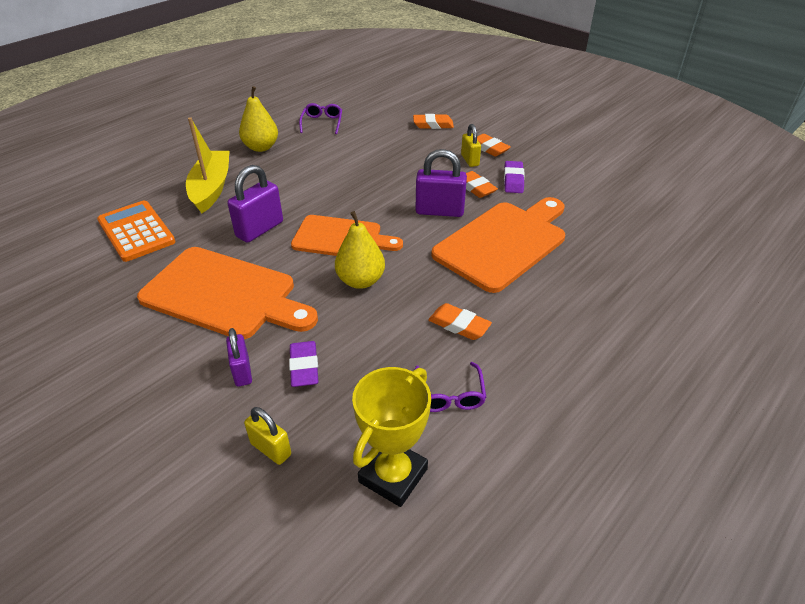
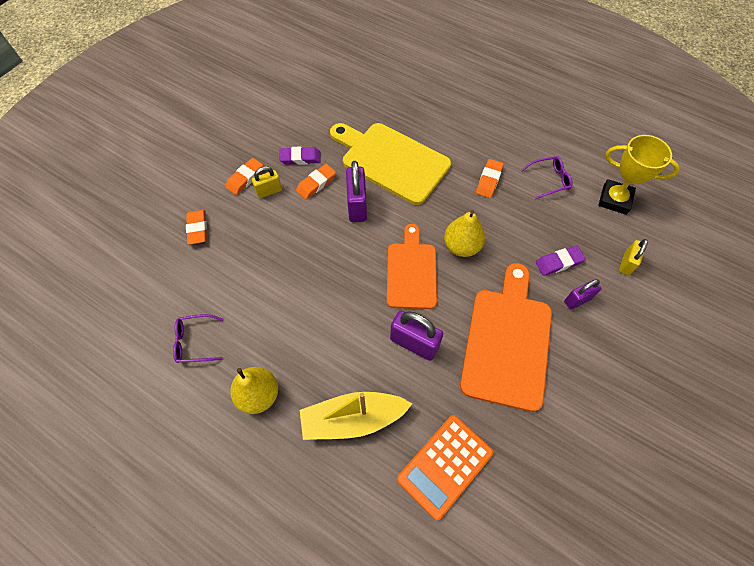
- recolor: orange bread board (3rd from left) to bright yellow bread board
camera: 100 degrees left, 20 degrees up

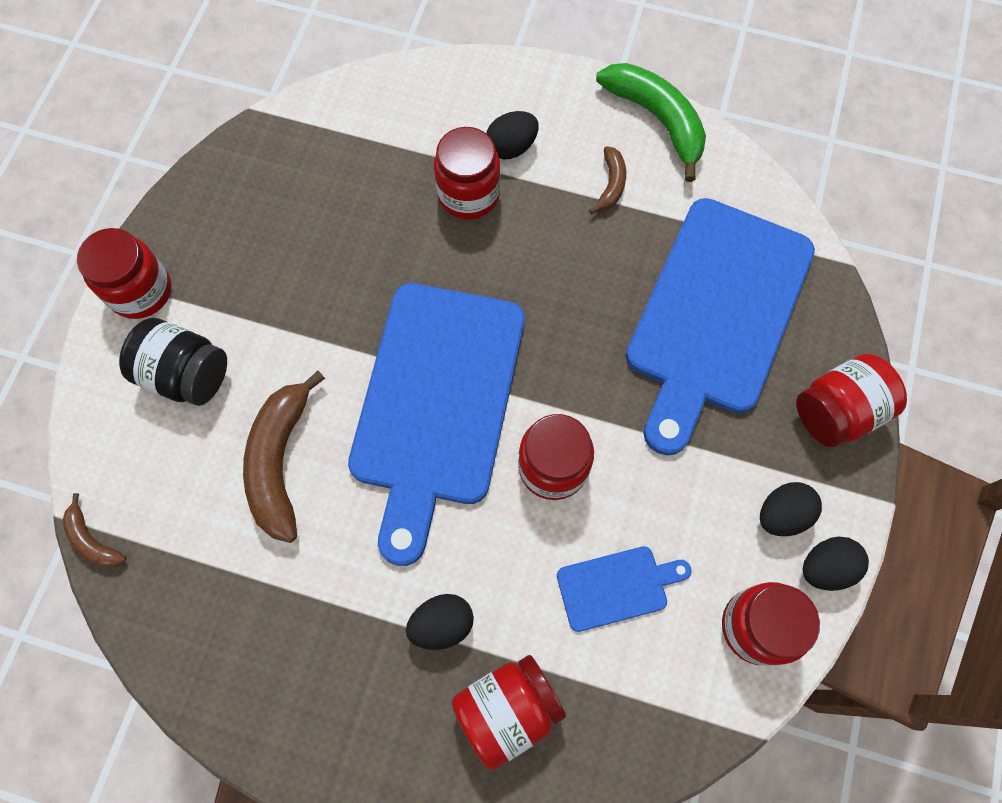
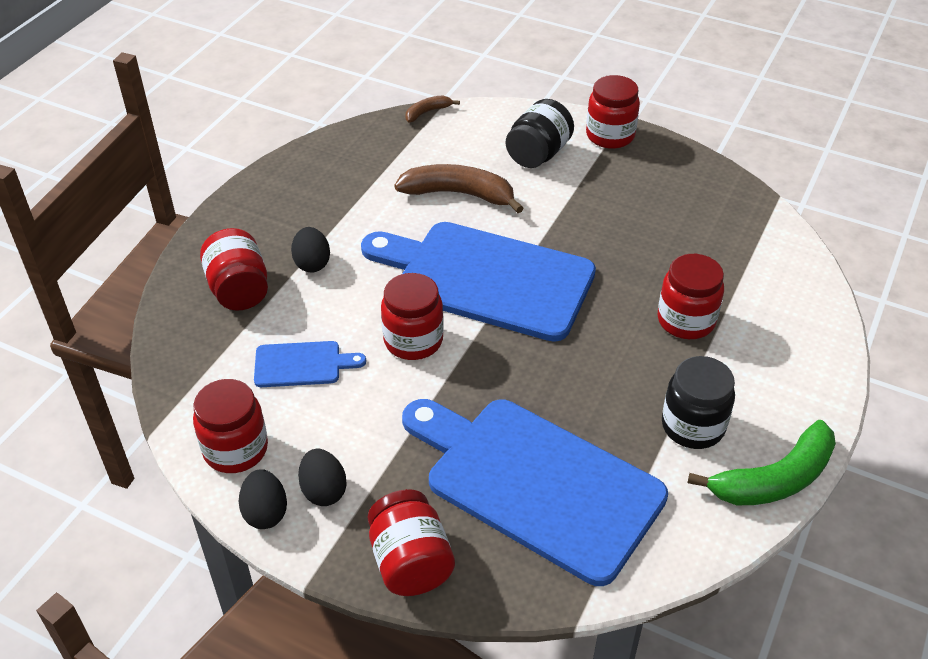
- rotate: cobalt bread board (2nd from left in the first image) 90 degrees counterclockwise
- replace: dark brown banana (3rd from left) to black preserve jar (2nd from left)
- delete: black egg (2nd from left)
camera: 100 degrees right, 25 degrees down

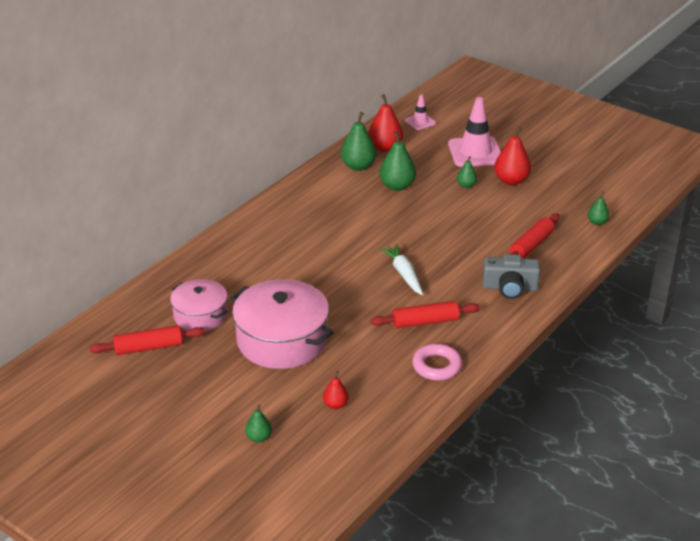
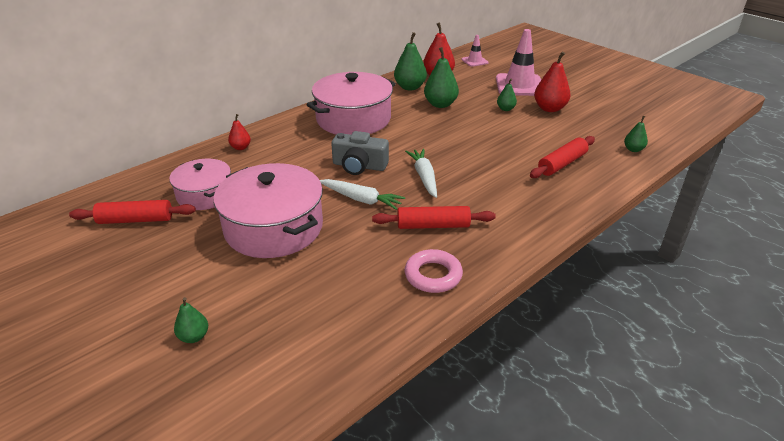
- move: red pear fruit (1st from left)
- insert: rosy stockpot (3rd from left)
- insert: pure white carrot (1st from left)
- move: grey photo camera
camera: 10 degrees right, 0 degrees up

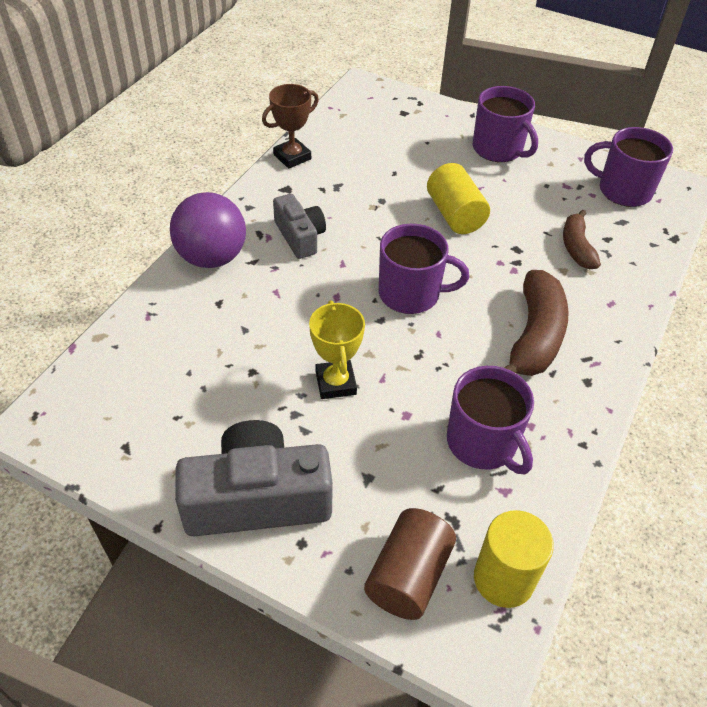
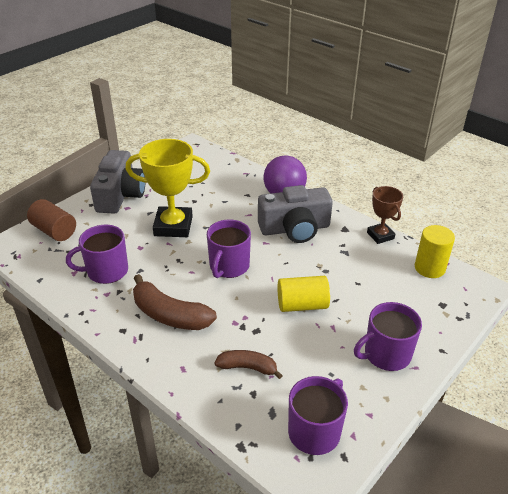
- resize: bright yellow award cup x1.73
- resize: grey photo camera (2nd from left) x1.72
- move: bright yellow solid cylinder (2nd from left)
camera: 105 degrees right, 10 degrees down

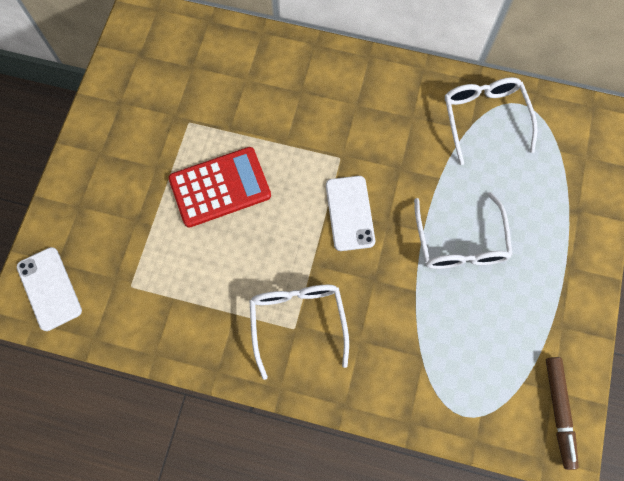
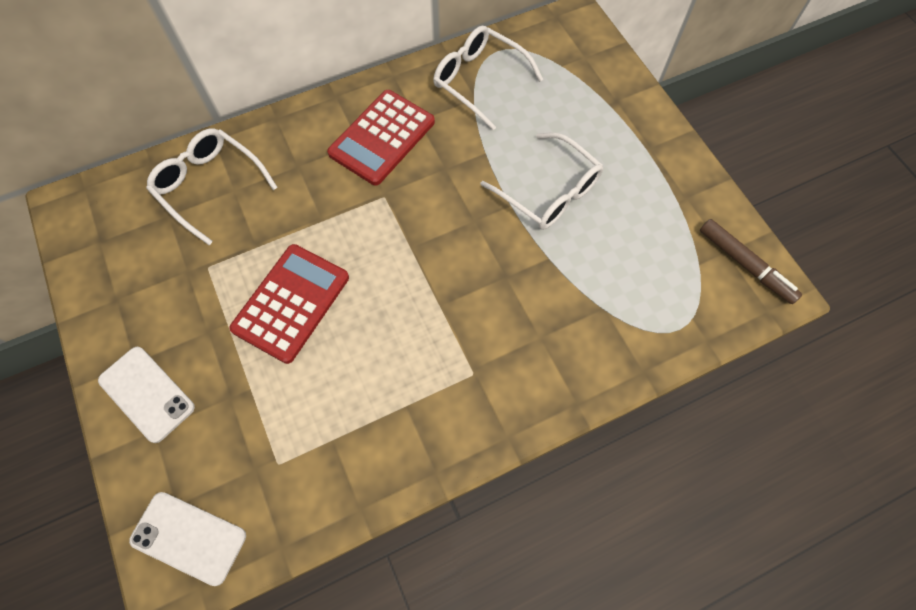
- move: pure white phone (2nd from left in the first image) to pure white phone (1st from left)
- move: pure white spectacles (1st from left)
- insert: red pocket calculator (2nd from left)
camera: 40 degrees left, 5 degrees down

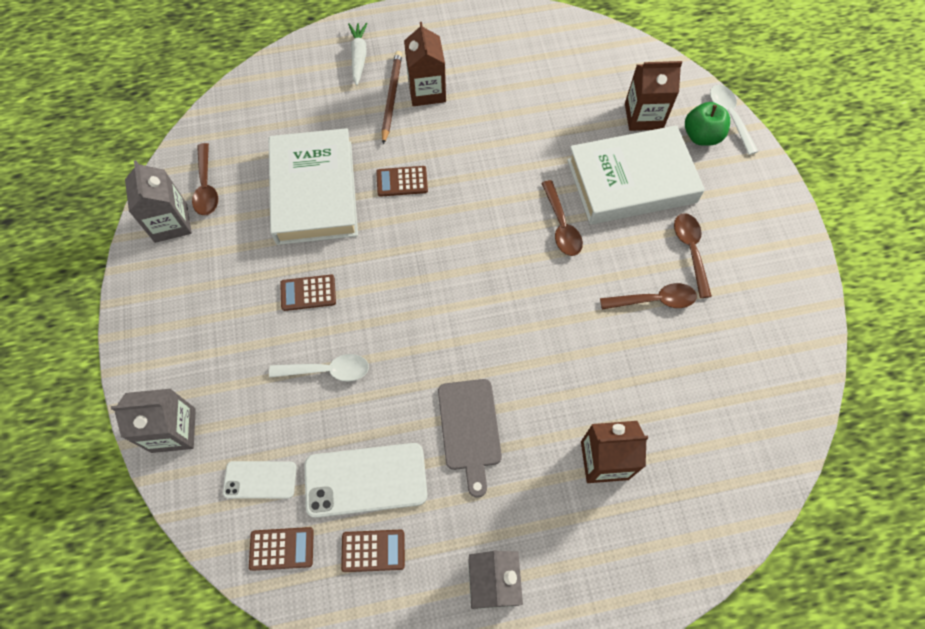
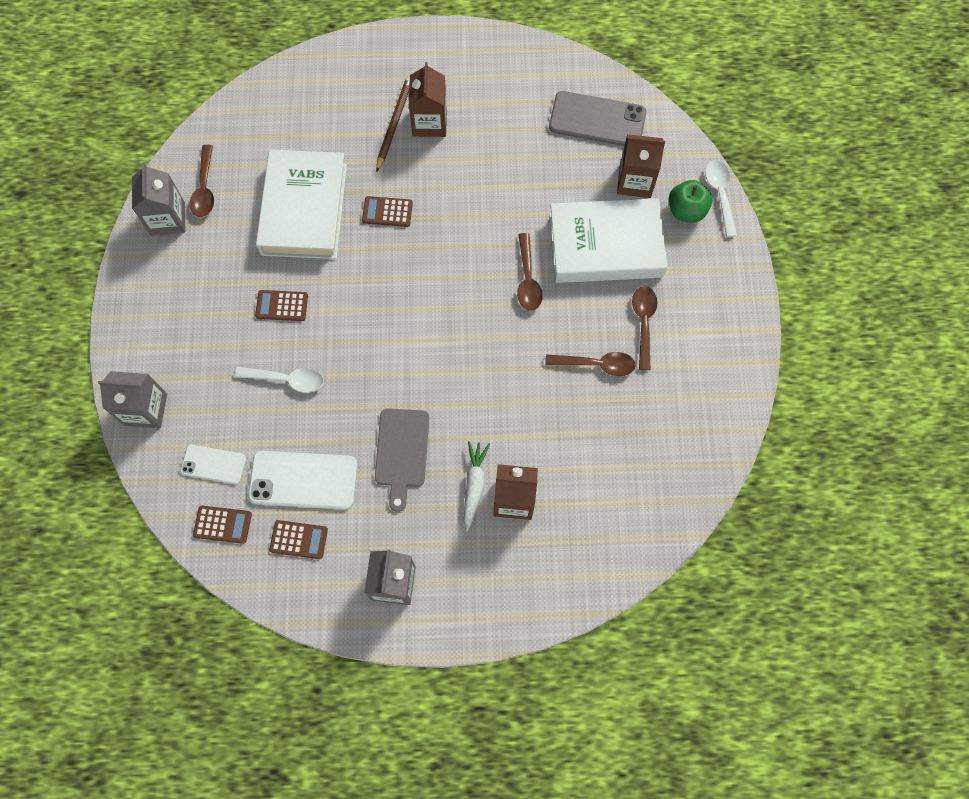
- move: pure white carrot
- insert: grey phone
camera: 10 degrees right, 5 degrees up

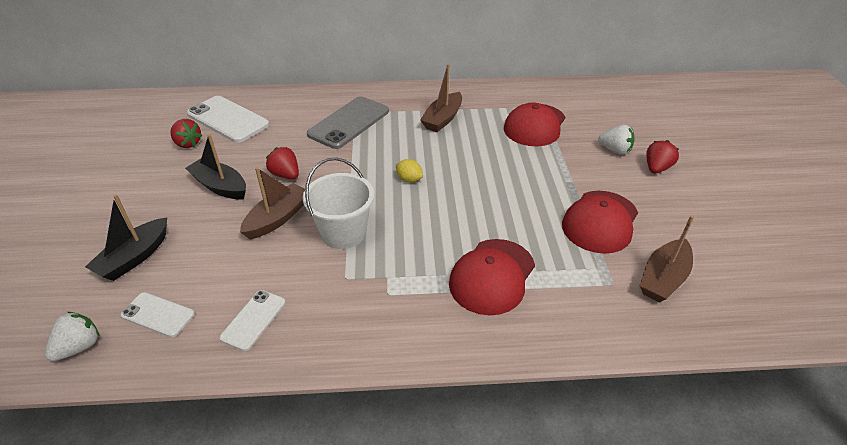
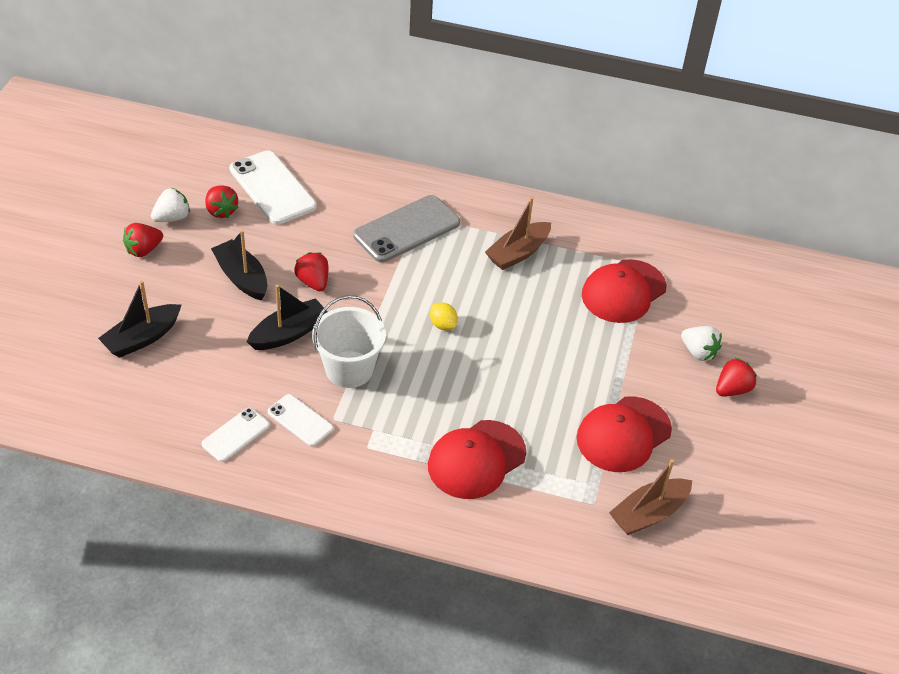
- insert: red strawberry (1st from left)
- move: pure white strawberry (1st from left)
- recolor: dark brown sailboat (1st from left) to black sailboat (3rd from left)
- move: pure white phone (1st from left in the first image) to pure white phone (3rd from left)
camera: 15 degrees right, 5 degrees up

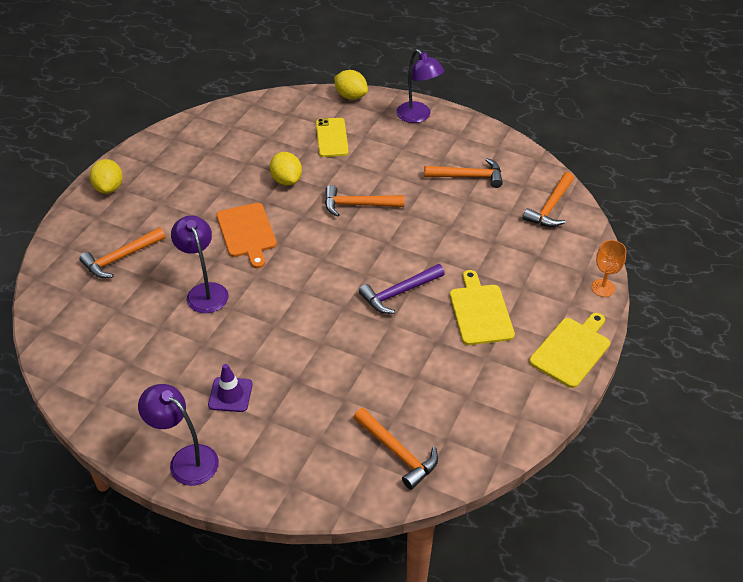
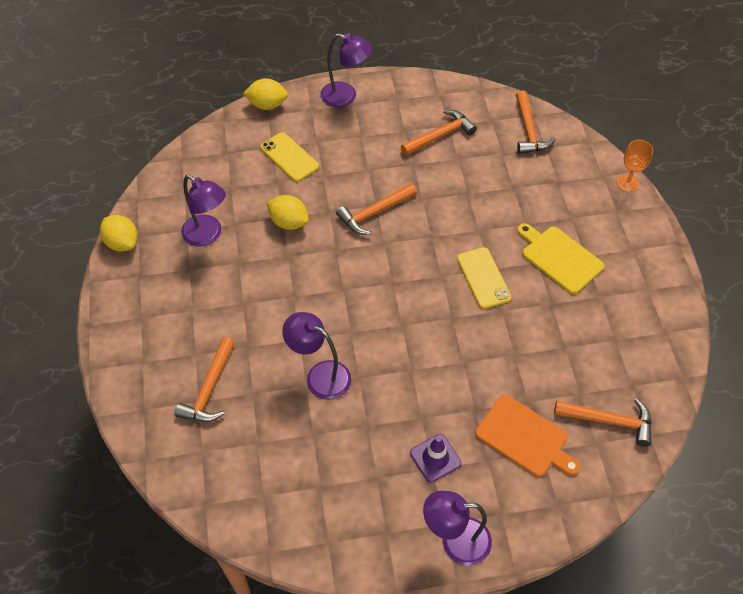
- move: bright yellow toy lemon (1st from left)
- insert: royal purple lamp (1st from left)
- replace: royal purple hammer to bright yellow phone (2nd from left)
- move: orange bread board
- delete: bright yellow bread board (2nd from left)
camera: 35 degrees left, 10 degrees up

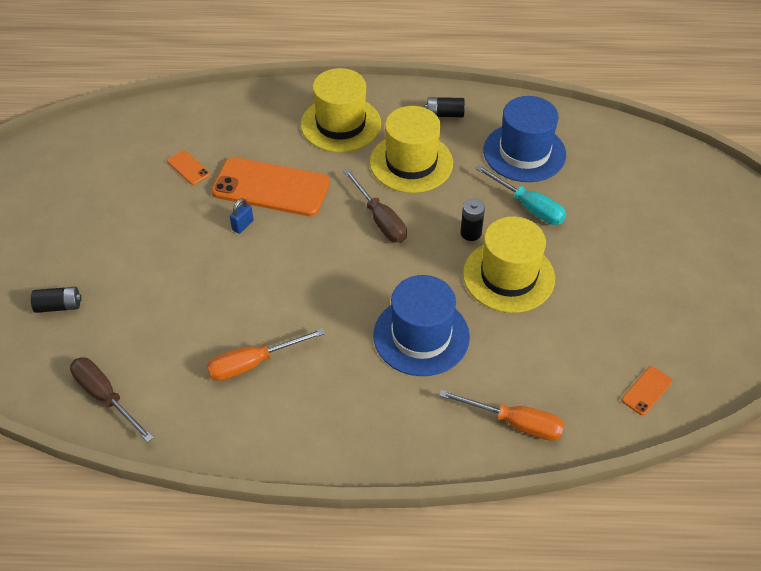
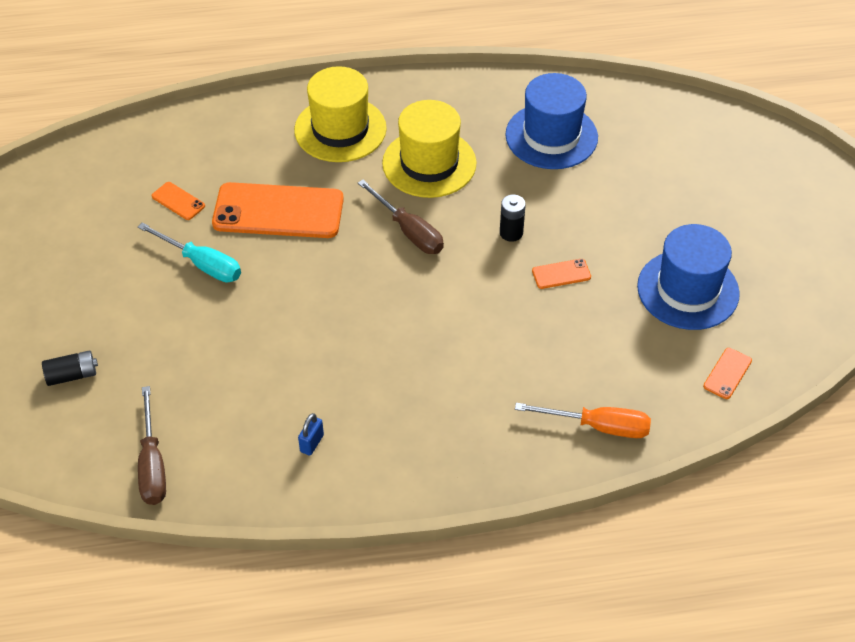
- move: aqua hand screwdriver
- rotate: dark brown hand screwdriver (1st from left) 135 degrees counterclockwise
- move: cobalt padlock
- replace: bright yellow tall hat (3rd from left) to orange phone (3rd from left)
- move: cobalt tall hat (1st from left in the first image) to cobalt tall hat (2nd from left)
- delete: orange hand screwdriver (1st from left)
- delete: black power cell (2nd from left)
camera: 10 degrees left, 0 degrees up

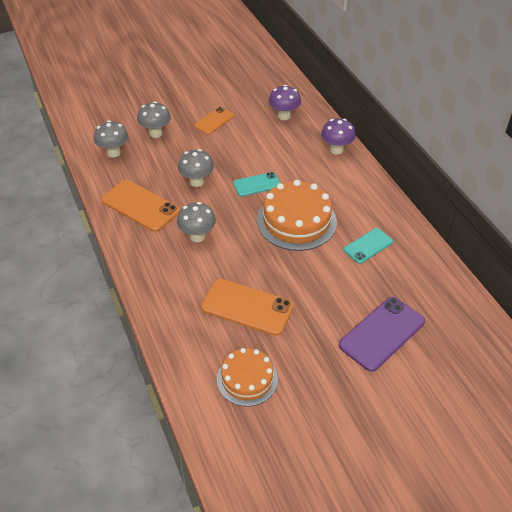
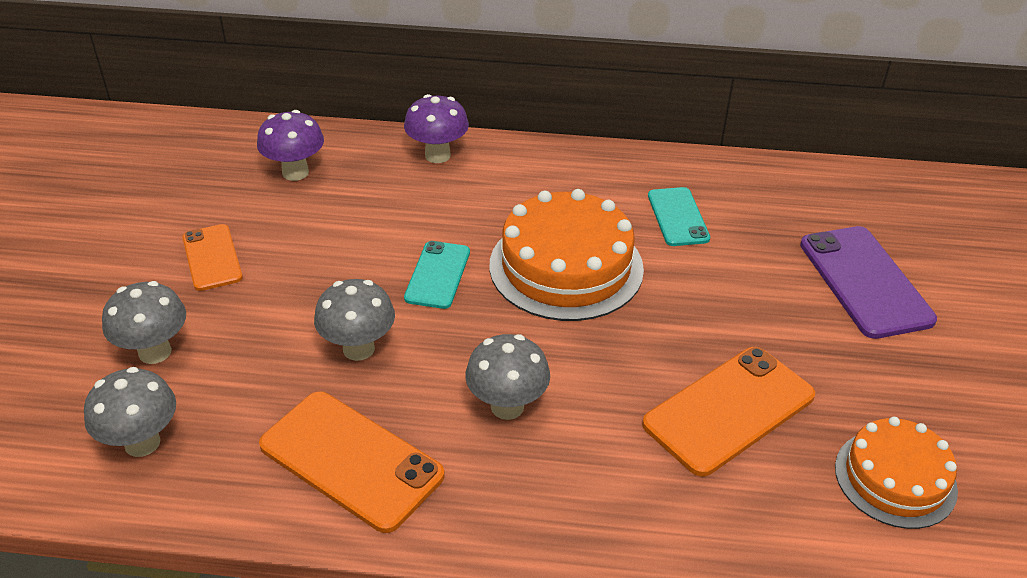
- rotate: orange phone (1st from left in the first image) 60 degrees clockwise
camera: 60 degrees left, 5 degrees down

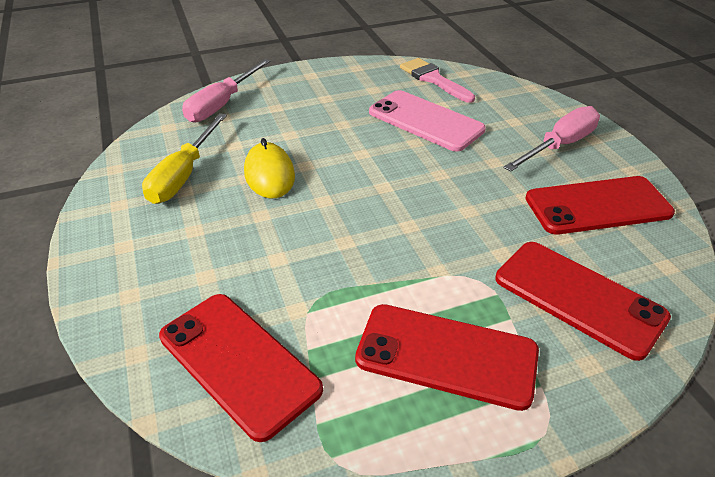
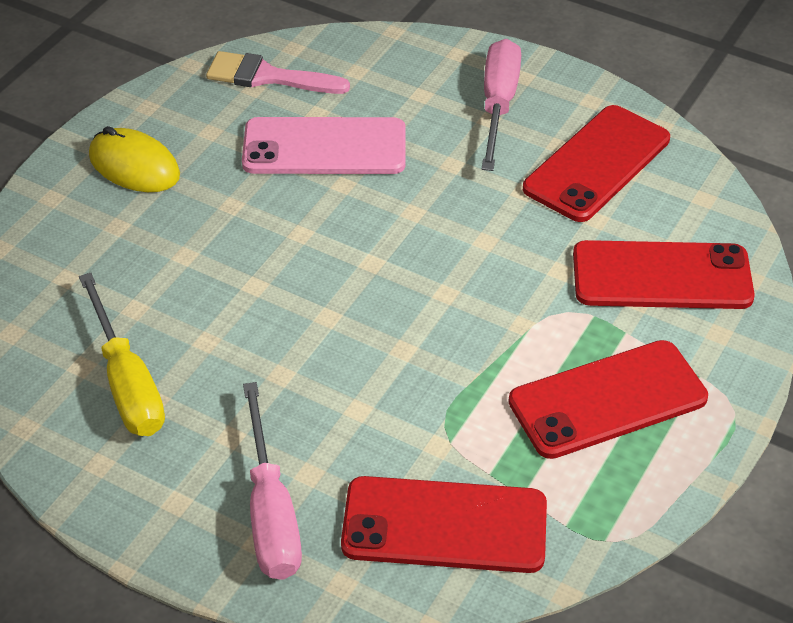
- move: bright yellow computer mouse
- move: rosy hand screwdriver (1st from left)
camera: 40 degrees left, 5 degrees up

